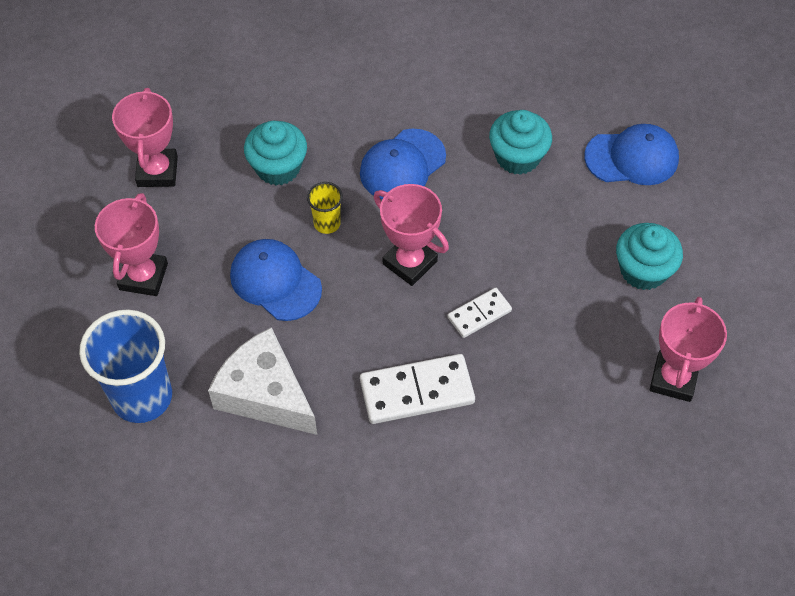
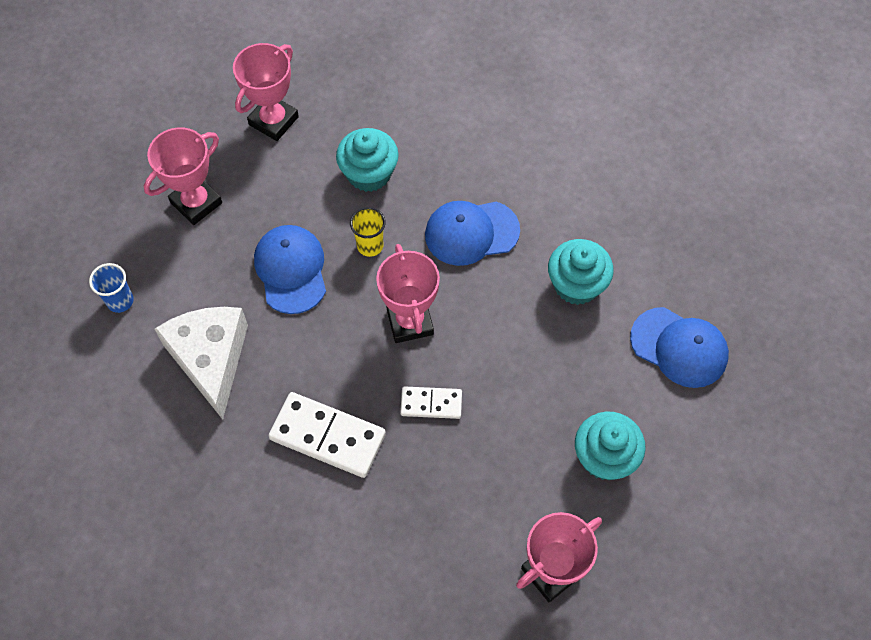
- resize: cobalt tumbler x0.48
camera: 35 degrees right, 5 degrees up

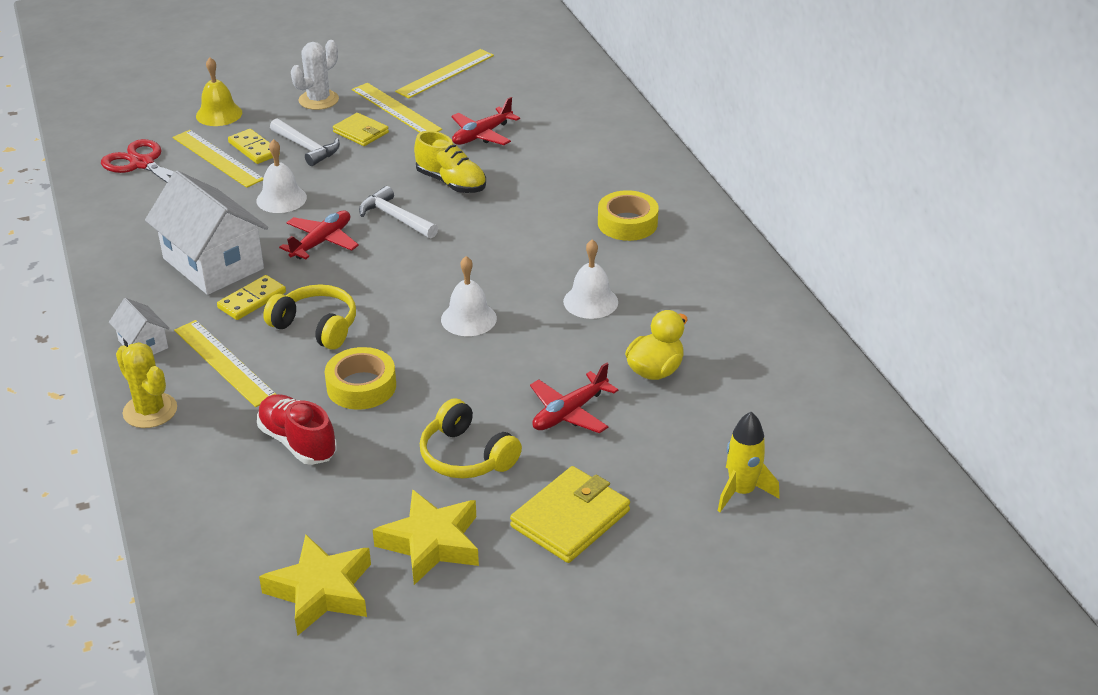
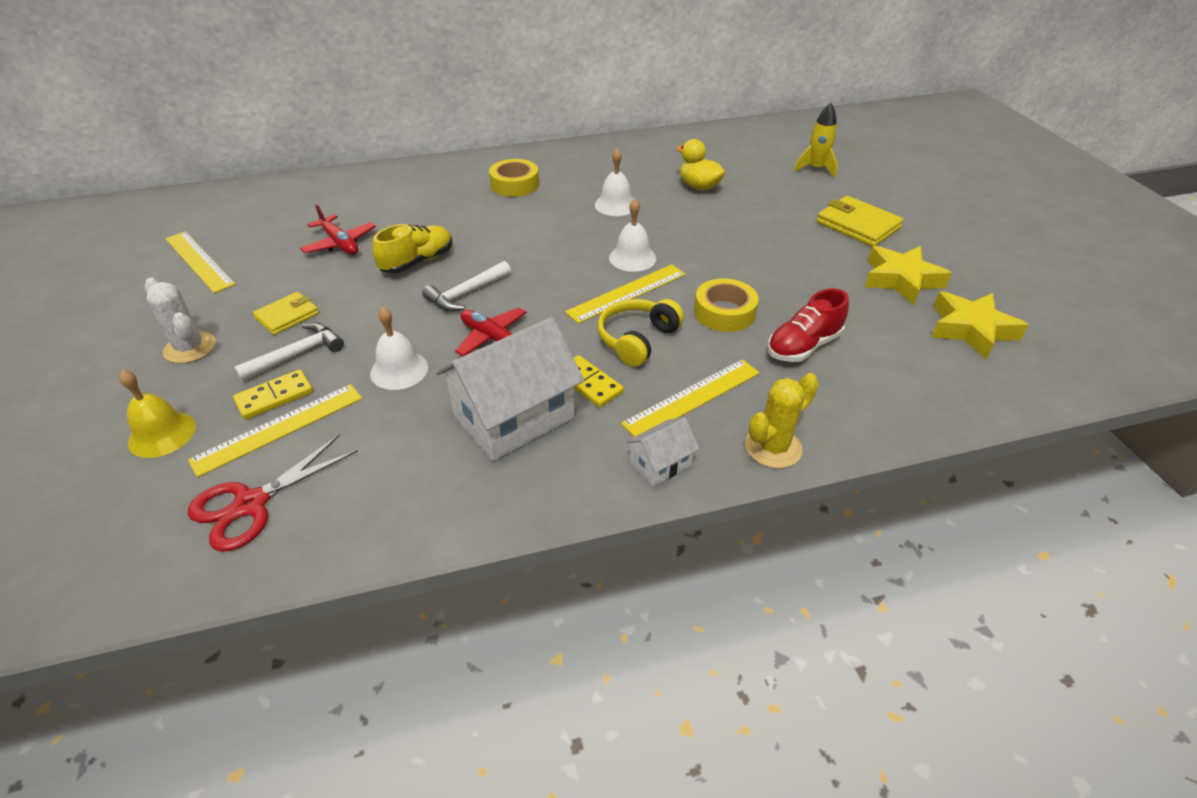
- move: bright yellow ruler (3rd from left)
- delete: bright yellow headphones (2nd from left)
- delete: red toy plane (3rd from left)
camera: 85 degrees left, 5 degrees up

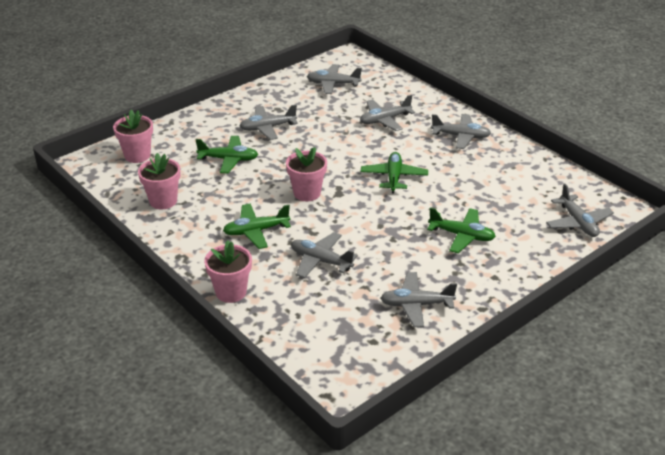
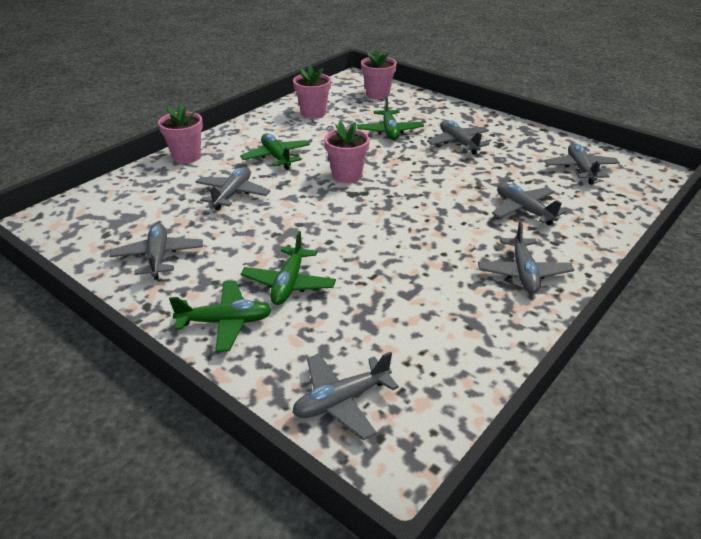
- move: emerald toy plane (3rd from left in the first image) to emerald toy plane (1st from left)
camera: 80 degrees right, 0 degrees up

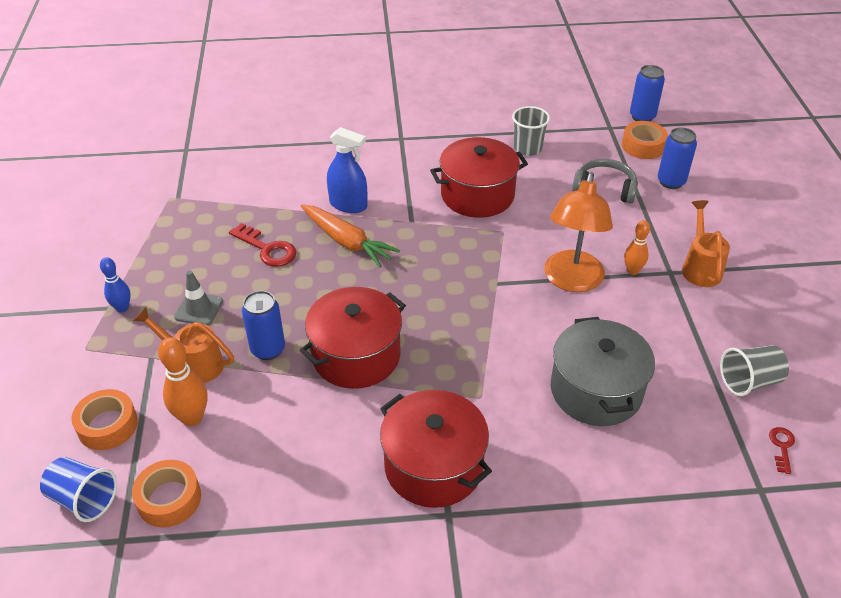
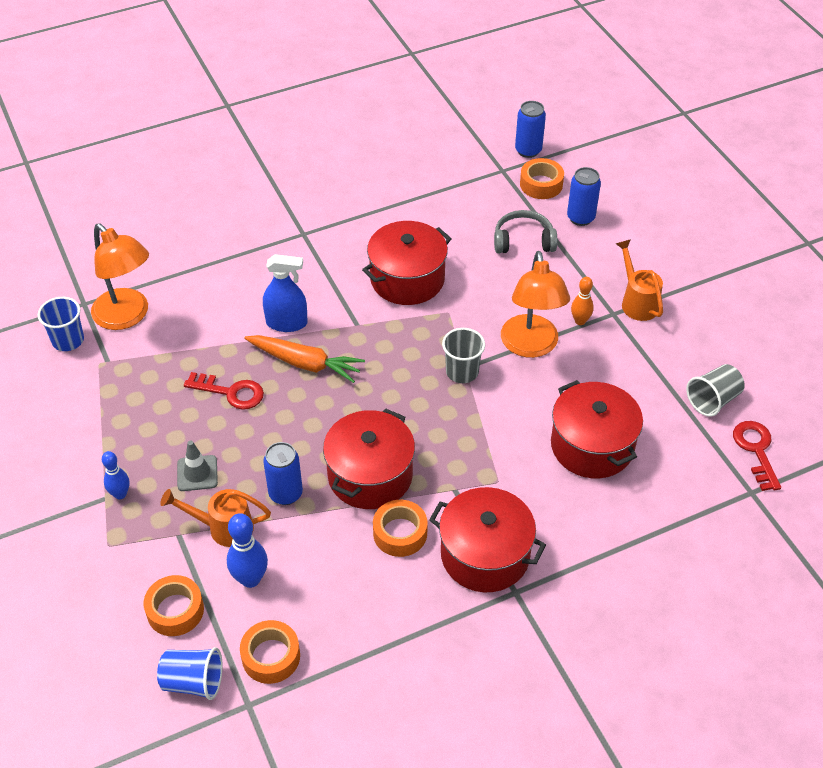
- insert: cobalt tumbler (1st from left)
- insert: orange lamp (1st from left)
- recolor: orange bowling pin (1st from left) to cobalt bowling pin (2nd from left)
- insert: orange roll of tape (3rd from left)
- move: grey tumbler (1st from left)
- recolor: grey stockpot to red stockpot (4th from left)
- resize: red key (2nd from left) x1.78
camera: 20 degrees left, 5 degrees up

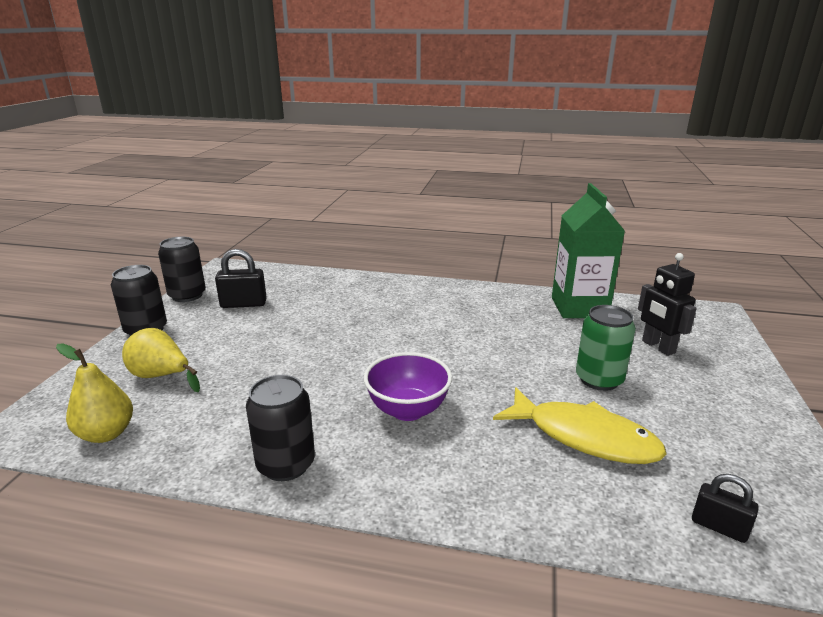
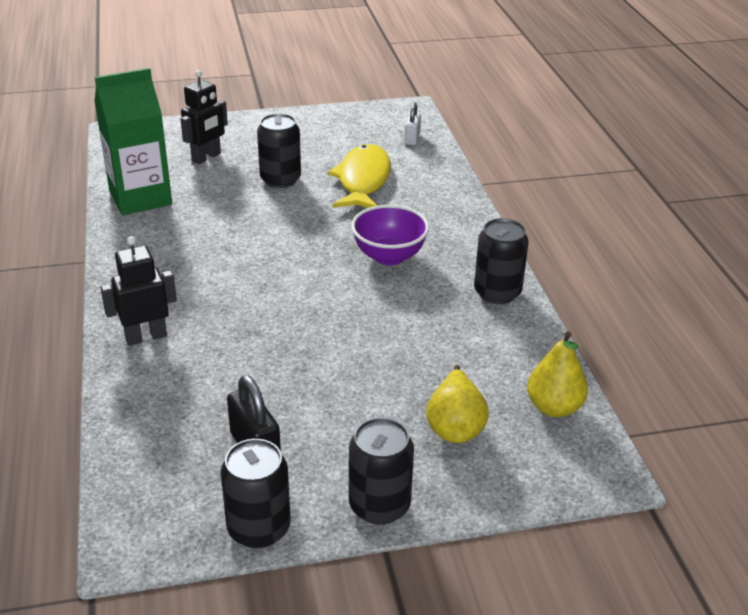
- insert: black toy robot (1st from left)
- recolor: emerald soda can to black soda can (2nd from left)
- recolor: black padlock (2nd from left) to pure white padlock
camera: 115 degrees left, 10 degrees up

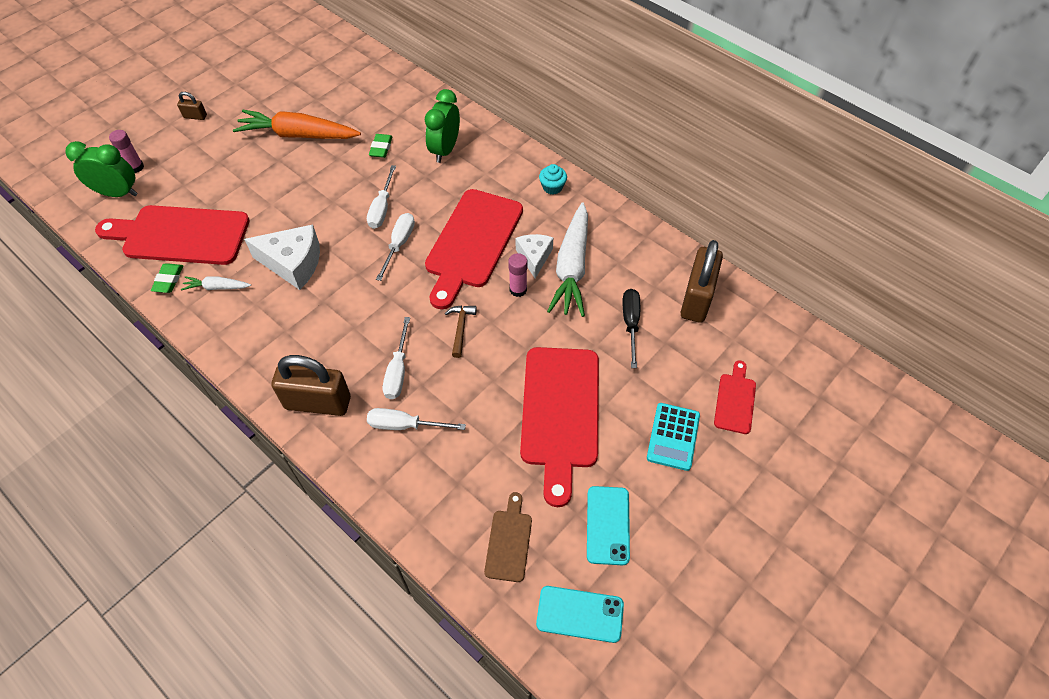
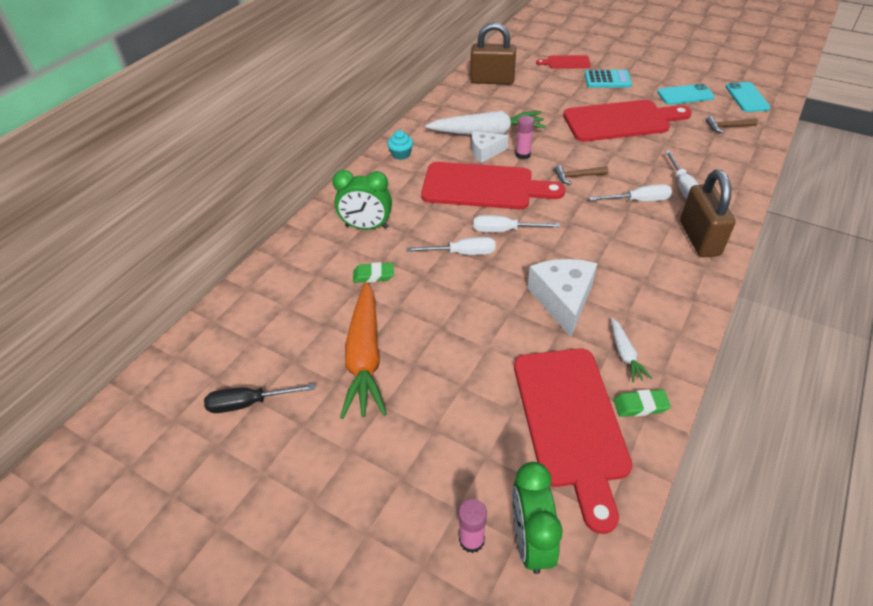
- move: black hand screwdriver
- replace: dark brown bread board to dark brown hammer (2nd from left)
- delete: dark brown padlock (1st from left)
camera: 100 degrees left, 10 degrees down

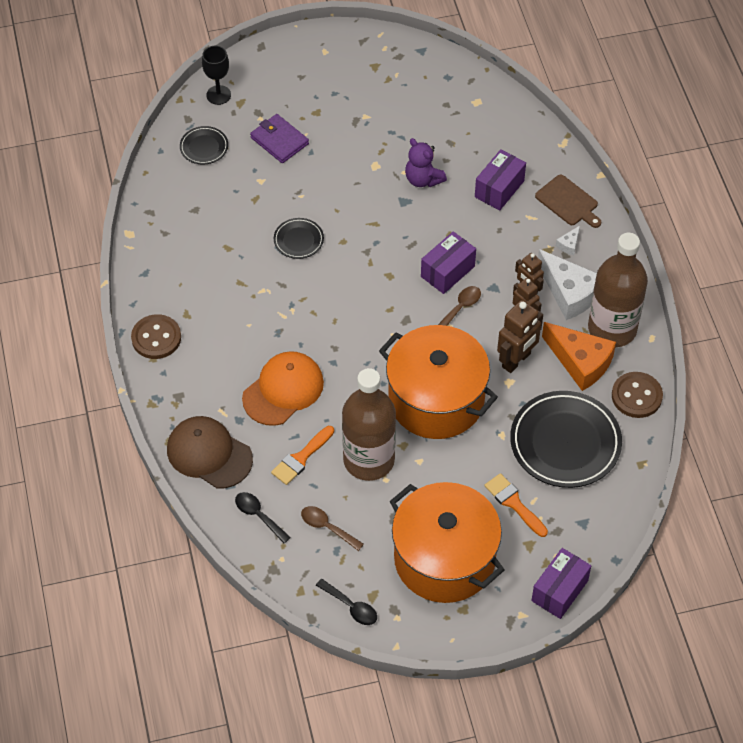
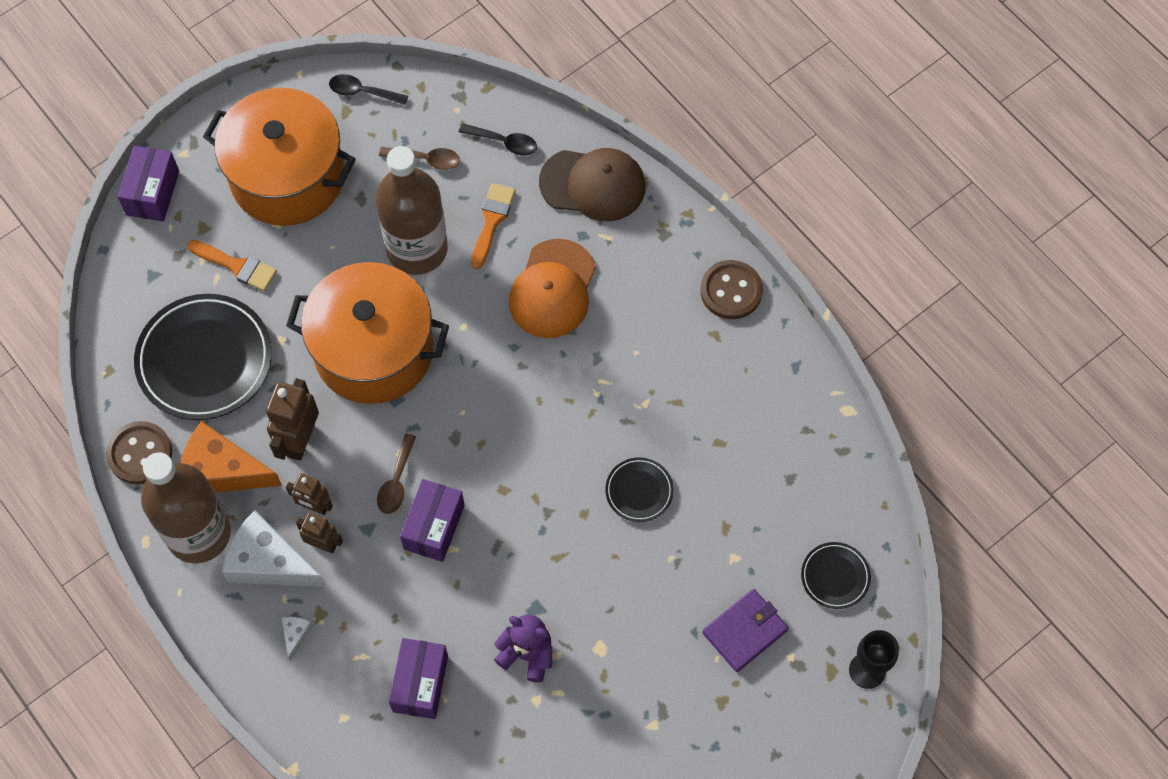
- rotate: royal purple billfold 60 degrees counterclockwise
- delete: dark brown bread board
camera: 155 degrees right, 10 degrees up

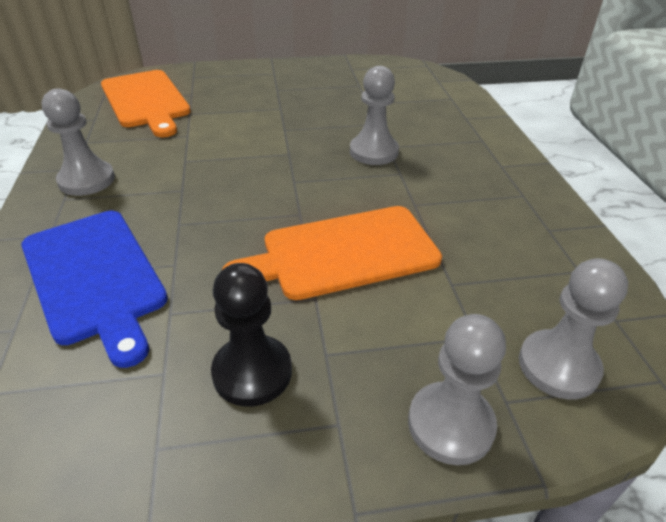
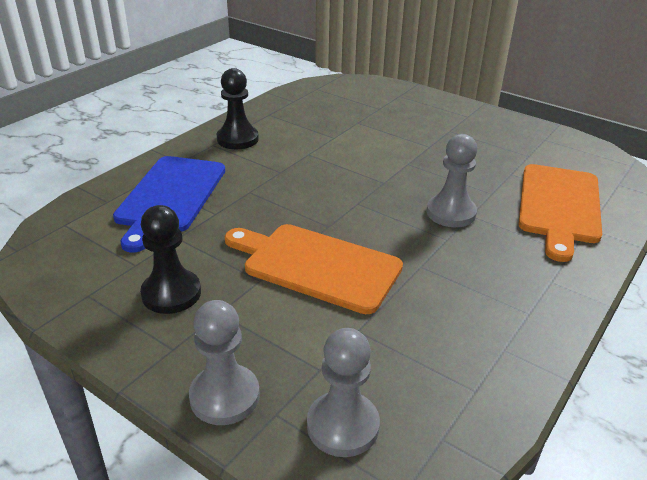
- recolor: grey pawn (1st from left) to black pawn (2nd from left)
- move: orange bread board (1st from left in the first image) to orange bread board (2nd from left)
camera: 45 degrees right, 5 degrees down

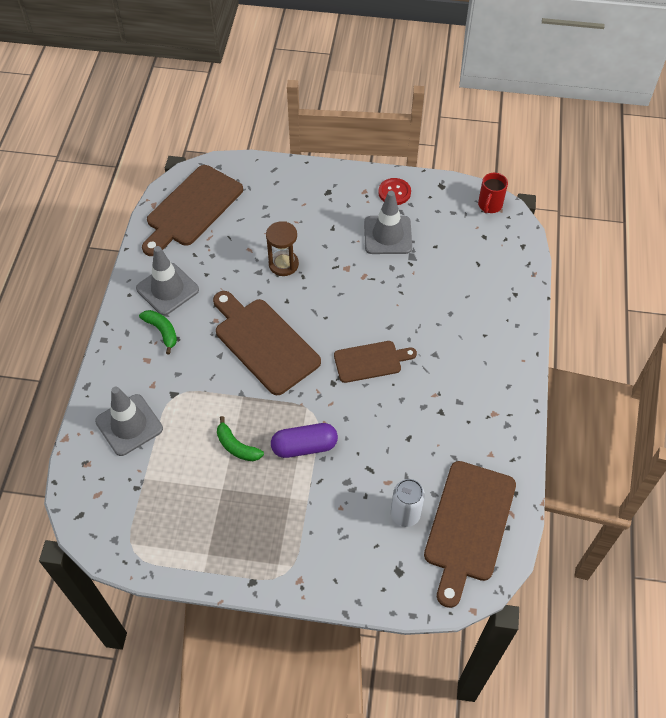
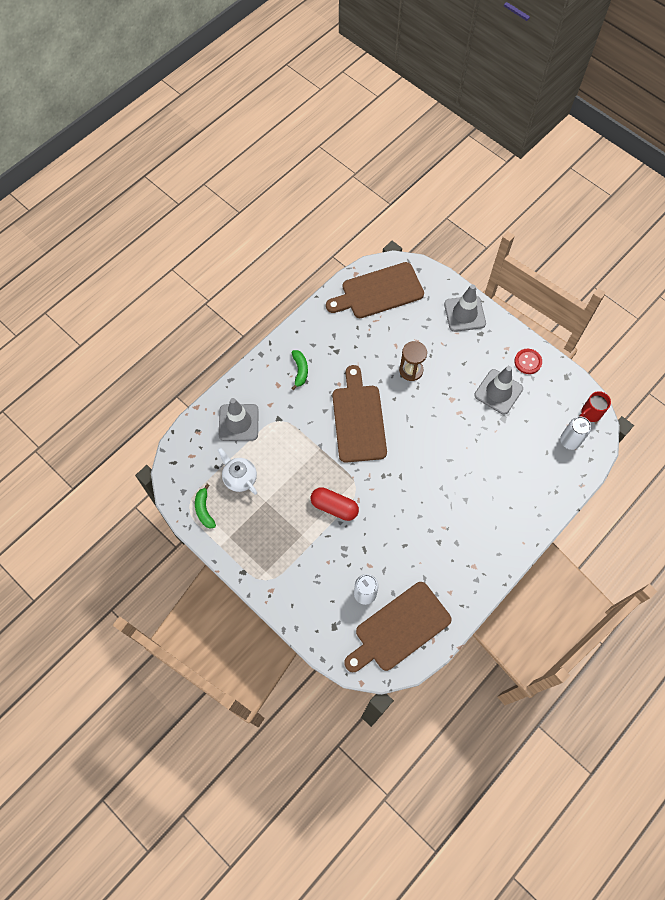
- move: emerald banana (2nd from left in the first image) to emerald banana (1st from left)
- insert: pure white china teapot
- recolor: royal purple pill to red pill
- move: grey traffic cone (2nd from left)
- insert: pure white soda can (2nd from left)
- delete: dark brown bread board (3rd from left)
camera: 35 degrees right, 10 degrees up

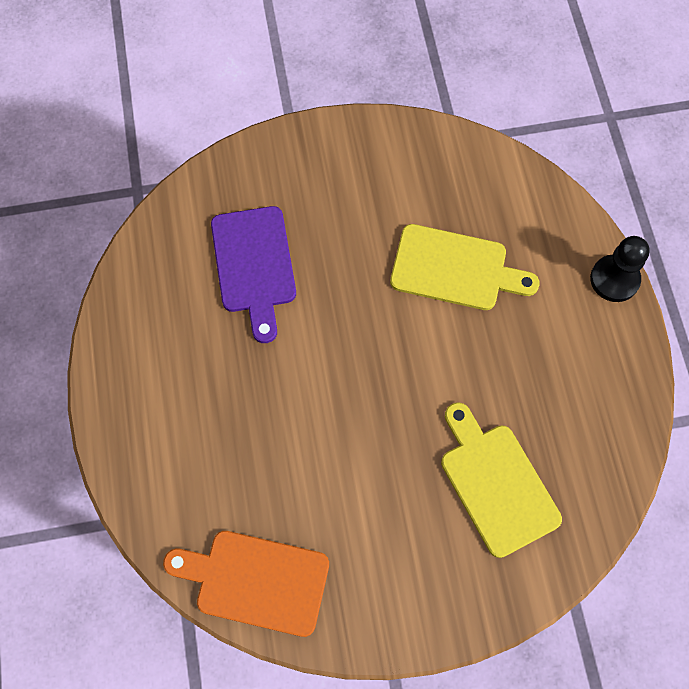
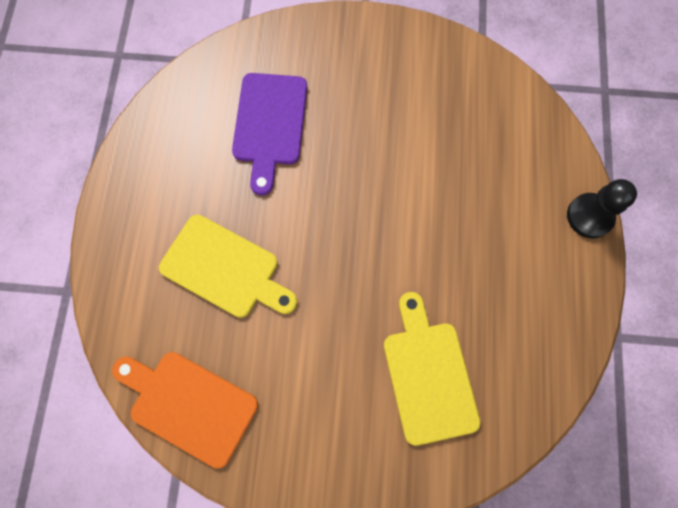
- move: bright yellow bread board (1st from left)
camera: 15 degrees right, 5 degrees up

